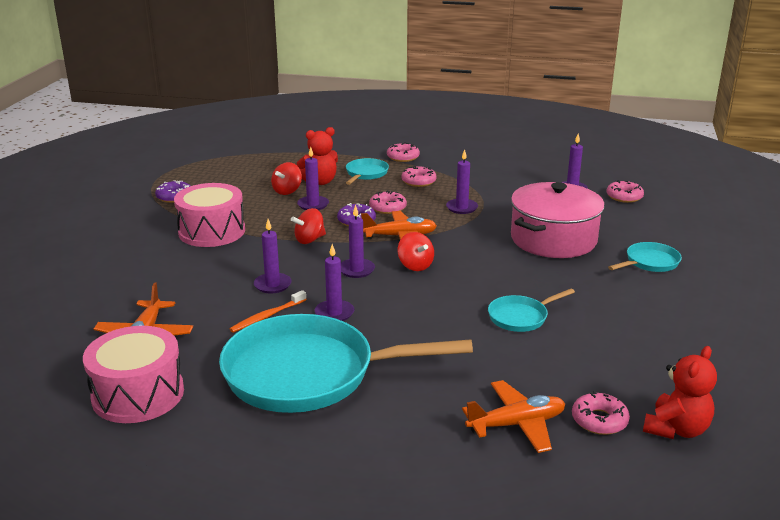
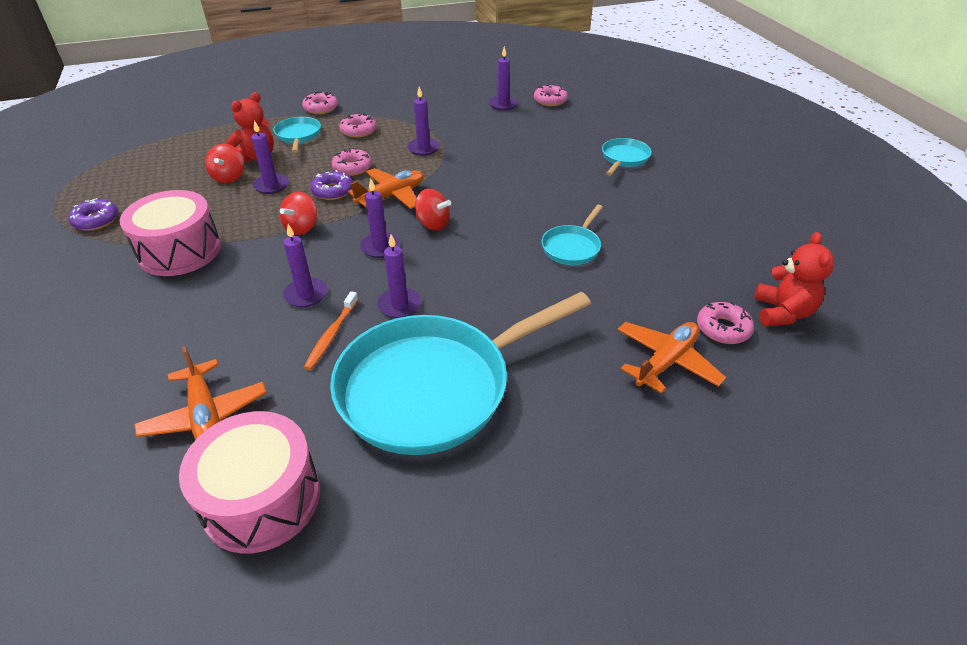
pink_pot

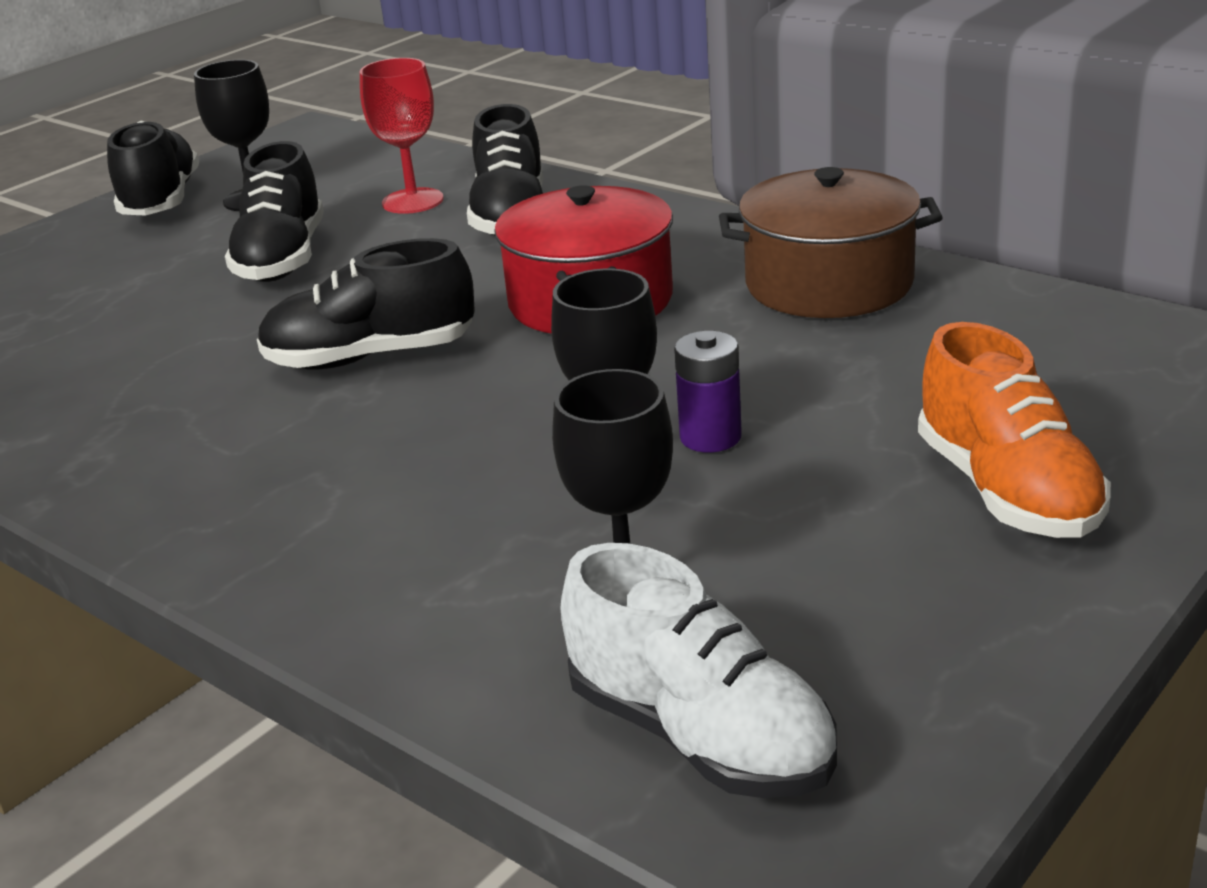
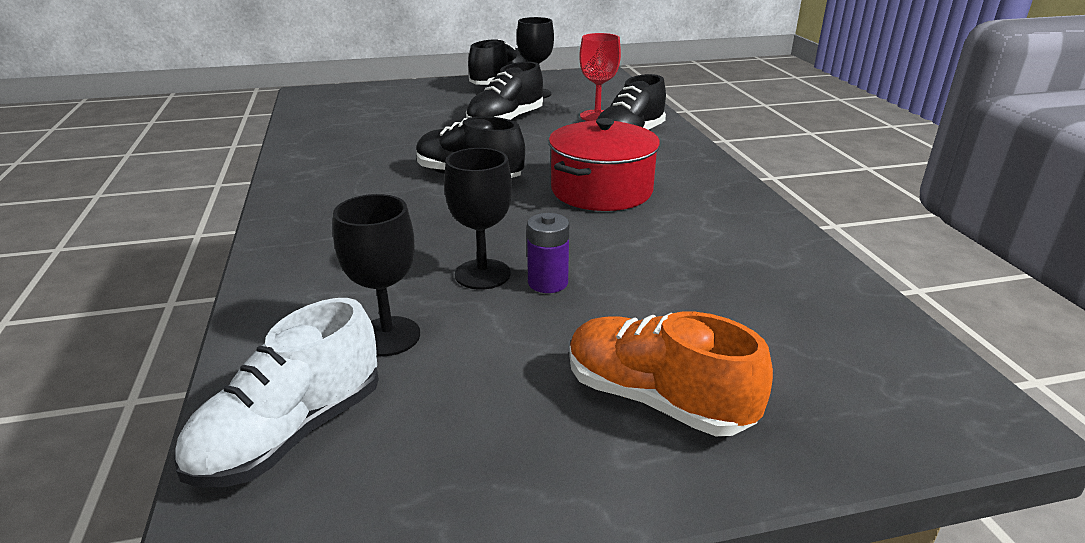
brown_pot
orange_shoe
white_shoe

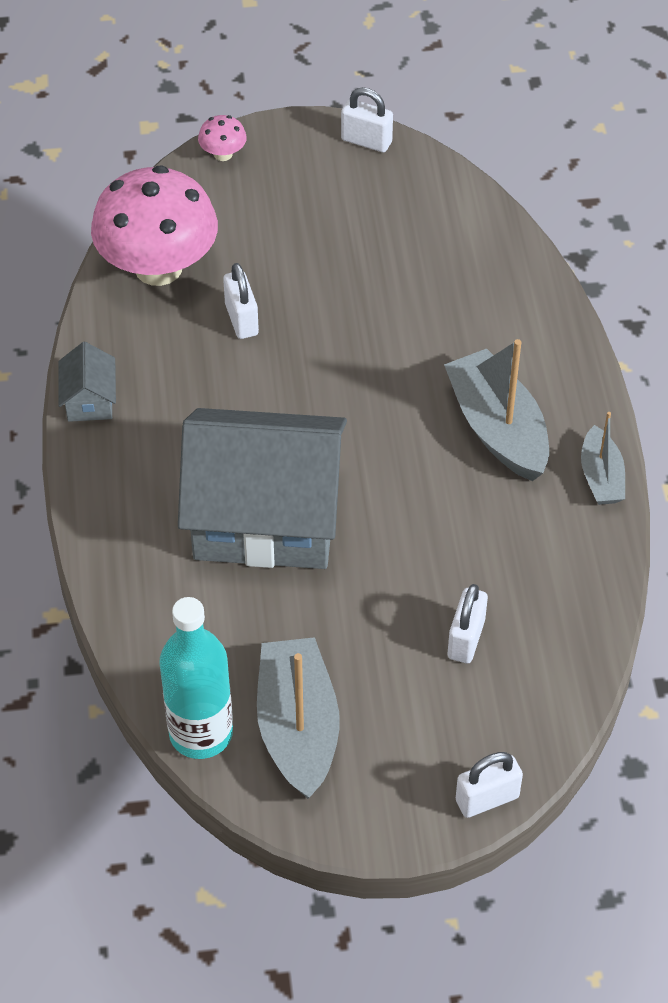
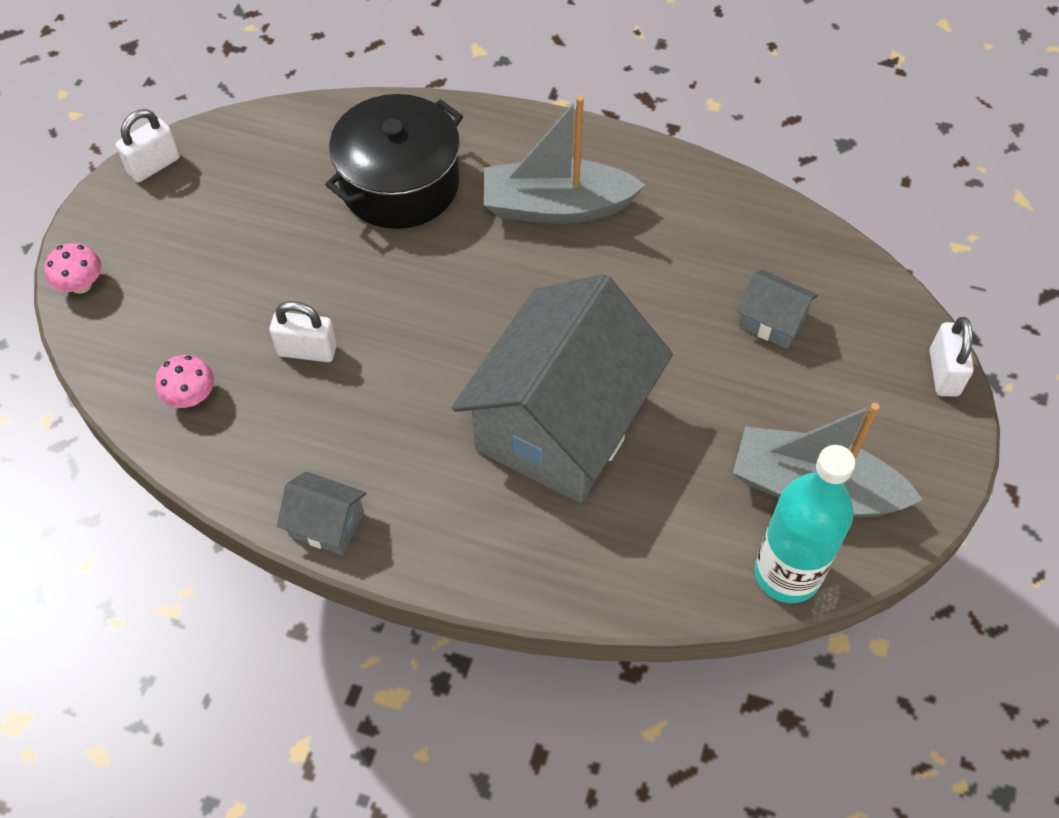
pink_mushroom (2nd from left)
grey_boat (3rd from left in the first image)
grey_house (3rd from left)
black_pot

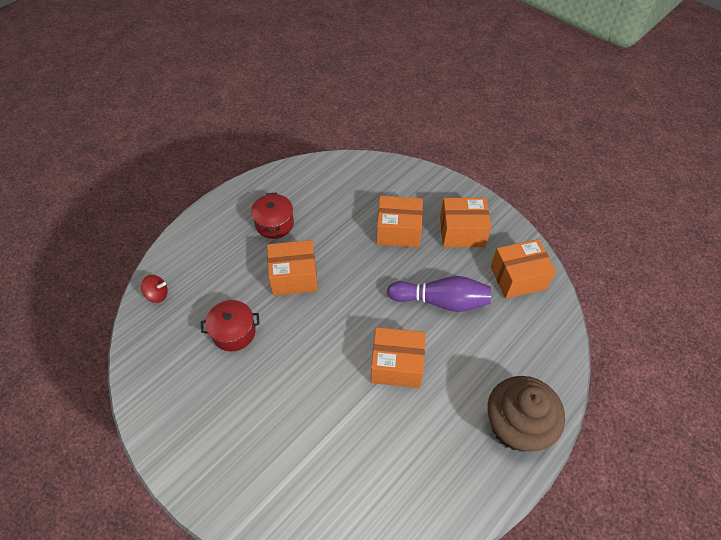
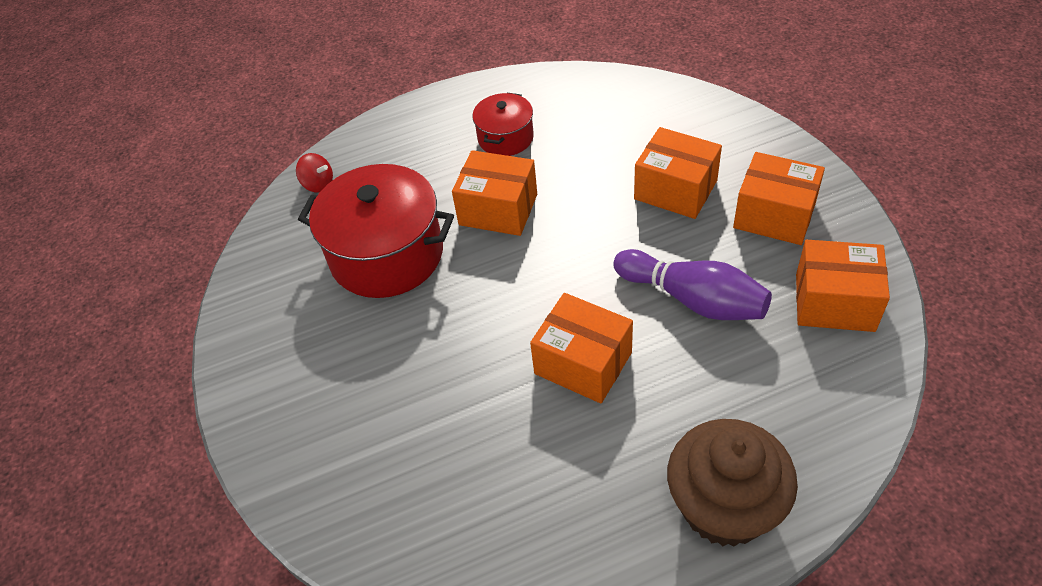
red_pot (1st from left)

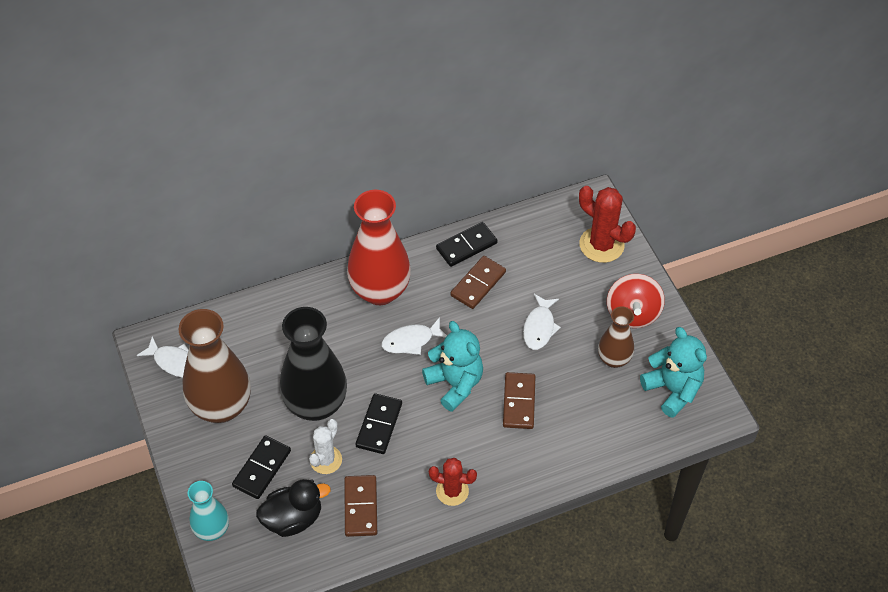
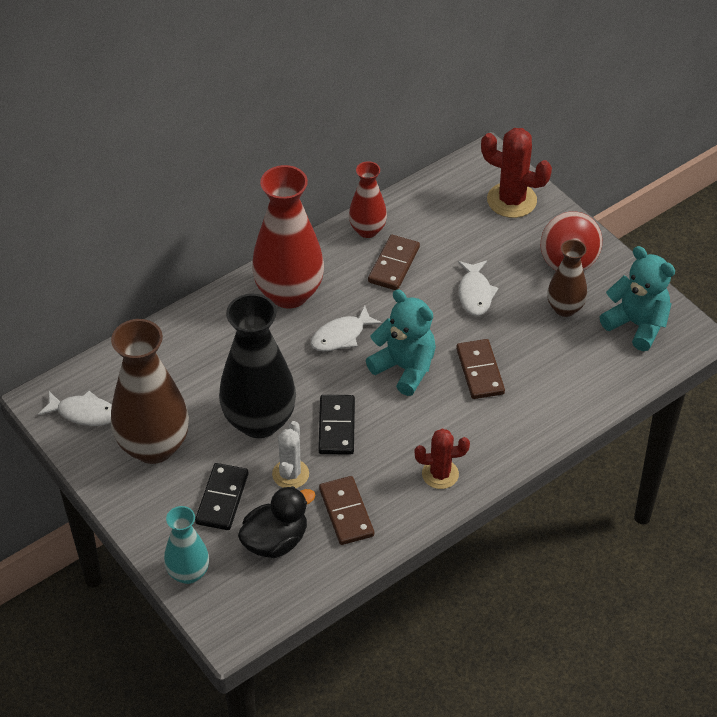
red_vase (2nd from left)

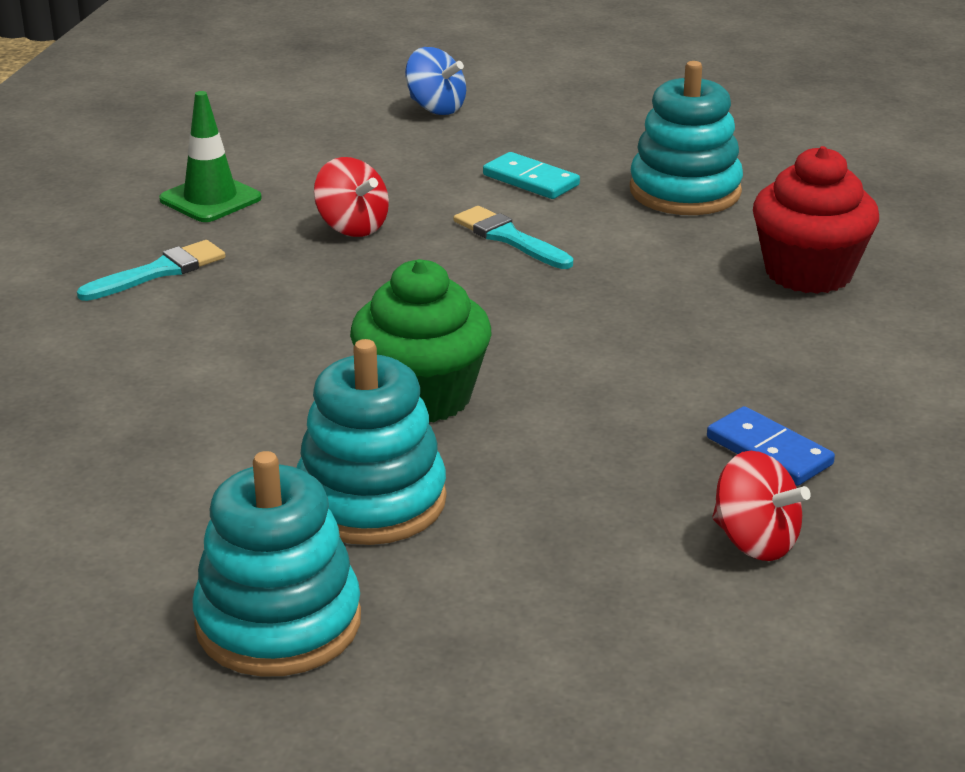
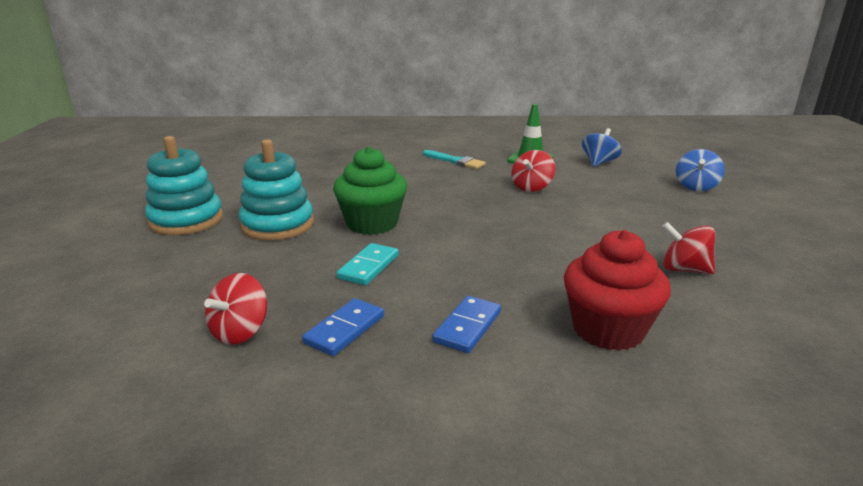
red_spinning_top (3rd from left)
turquoise_domino
turquoise_brush (2nd from left in the first image)
blue_spinning_top (1st from left)
blue_domino (2nd from left)

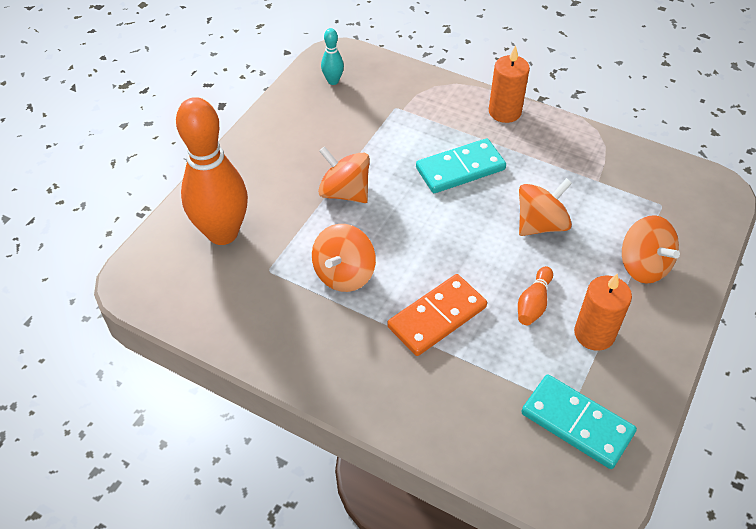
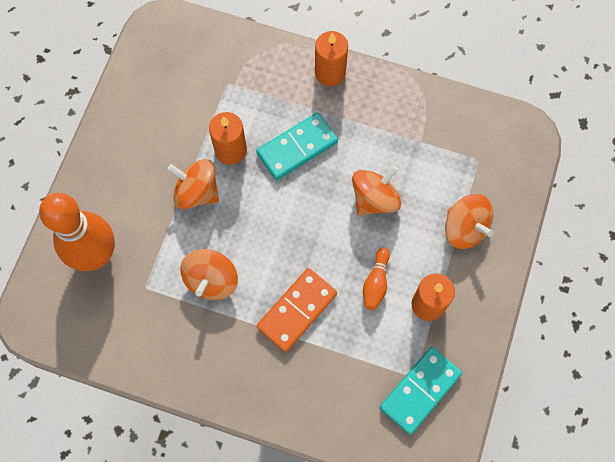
turquoise_bowling_pin
turquoise_domino (2nd from left)
orange_candle (1st from left)

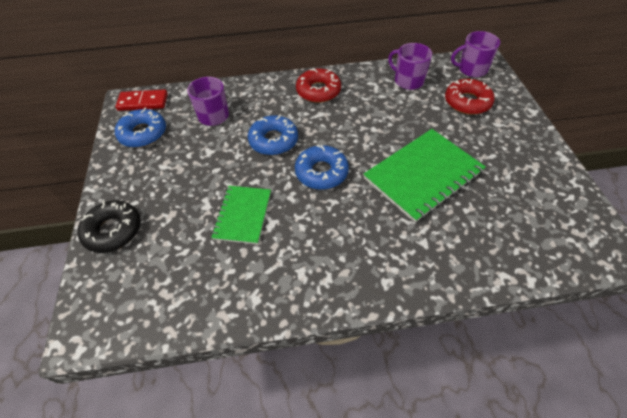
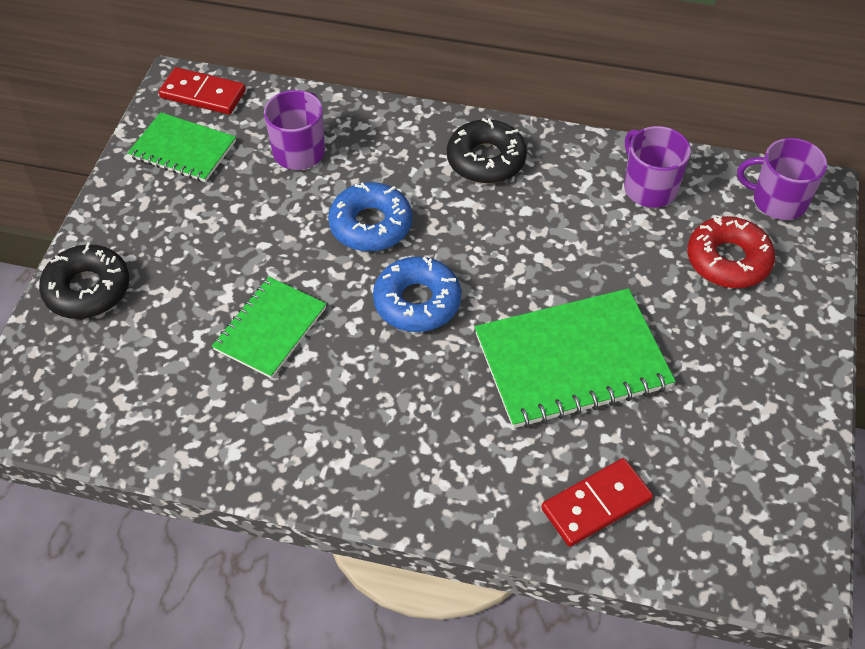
black_donut (2nd from left)
green_notebook (1st from left)
red_domino (2nd from left)

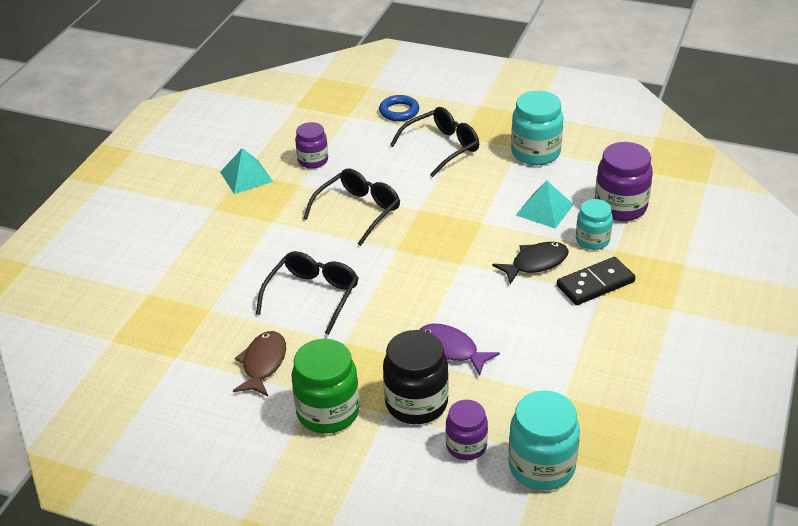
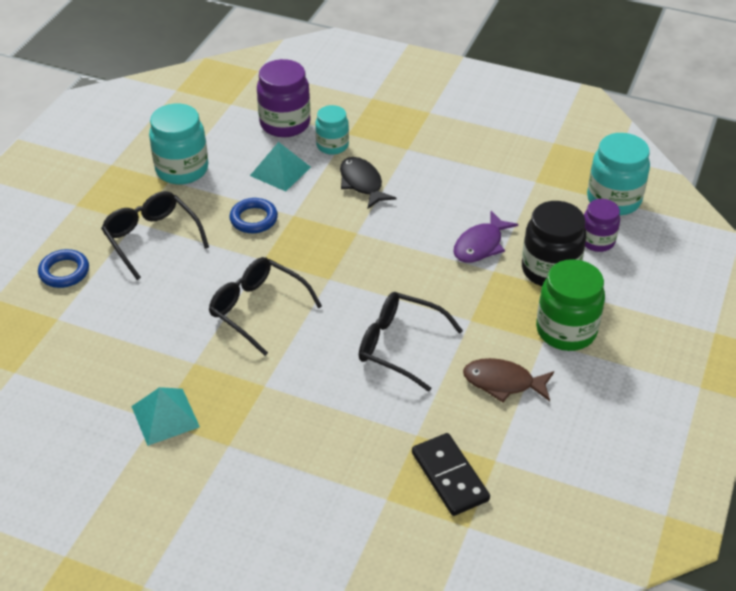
purple_jar (1st from left in the first image)
black_domino
blue_ring (2nd from left)

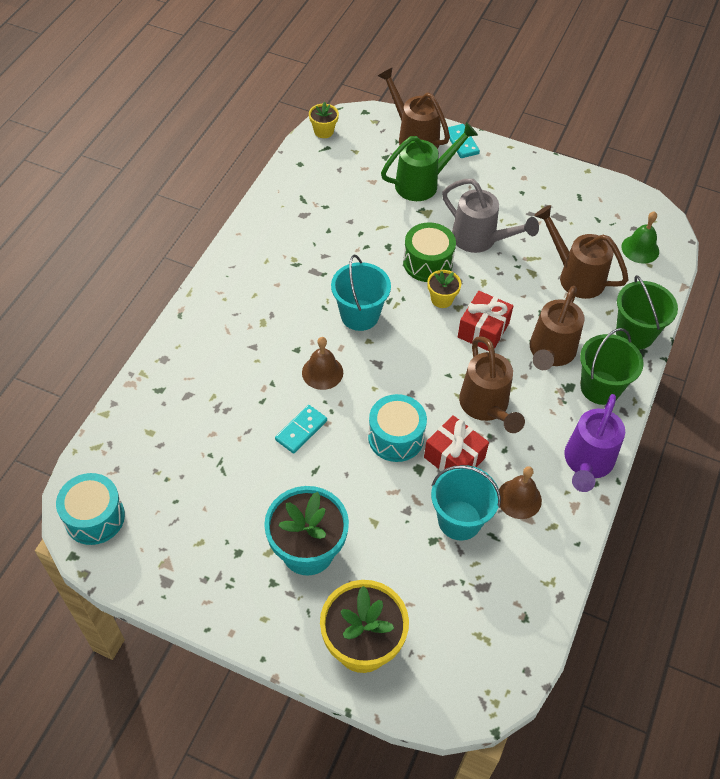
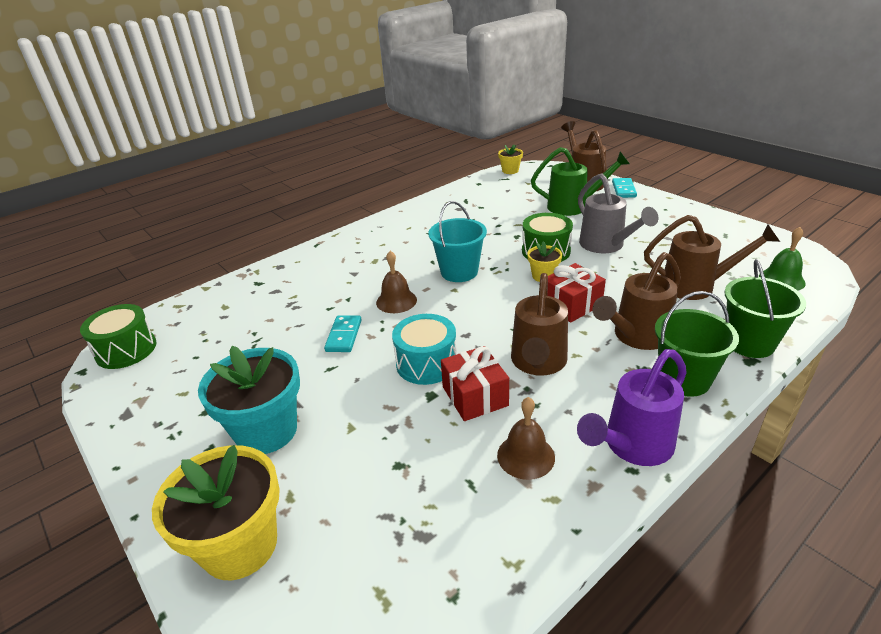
brown_watering_can (4th from left)
turquoise_domino (1st from left)
turquoise_bucket (2nd from left in the first image)
green_drum (1st from left)

